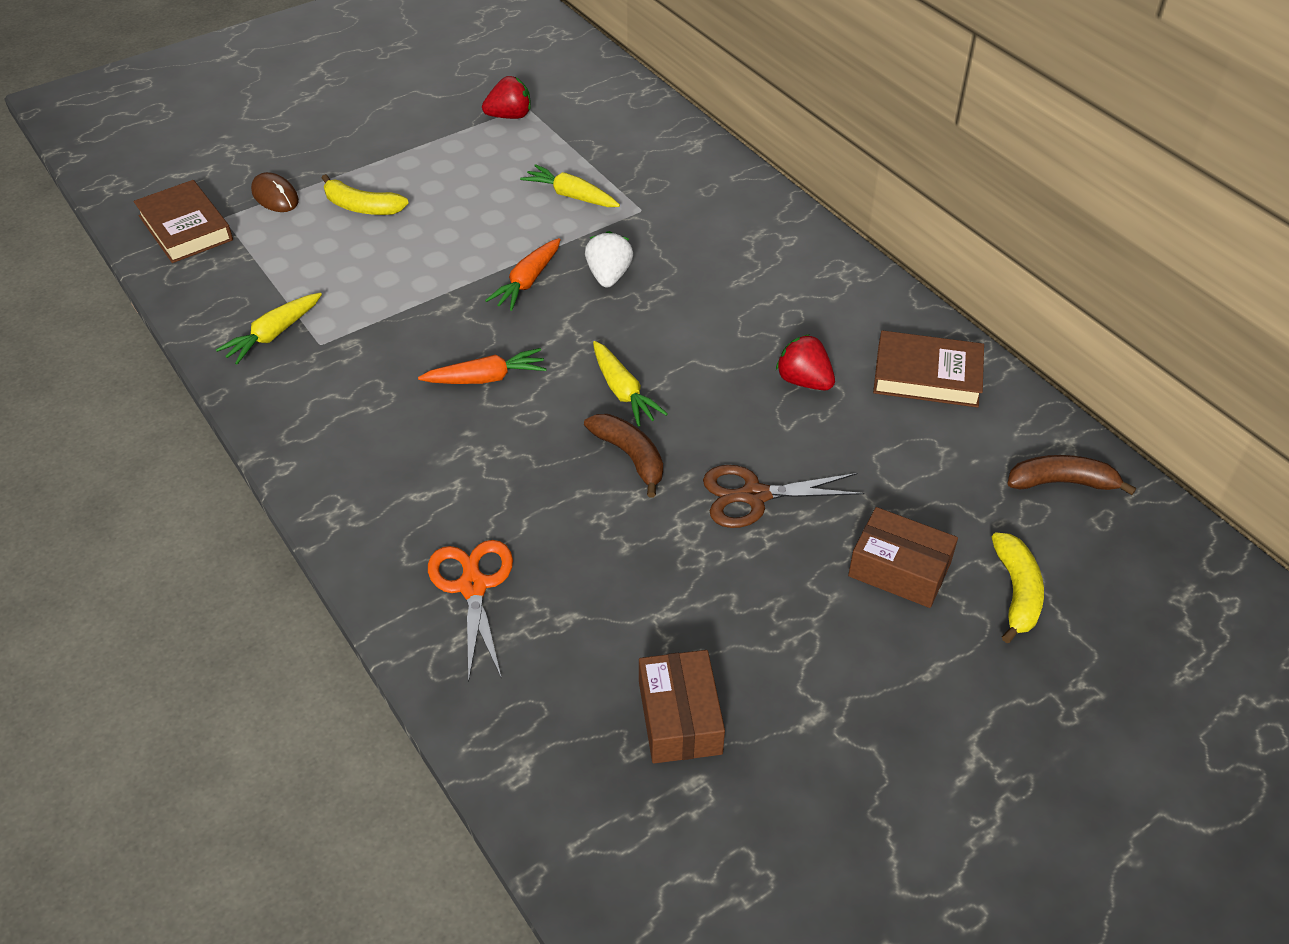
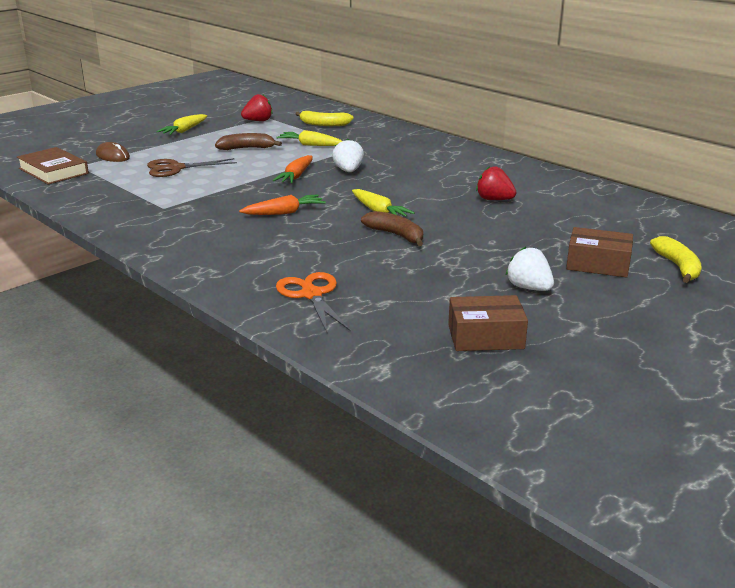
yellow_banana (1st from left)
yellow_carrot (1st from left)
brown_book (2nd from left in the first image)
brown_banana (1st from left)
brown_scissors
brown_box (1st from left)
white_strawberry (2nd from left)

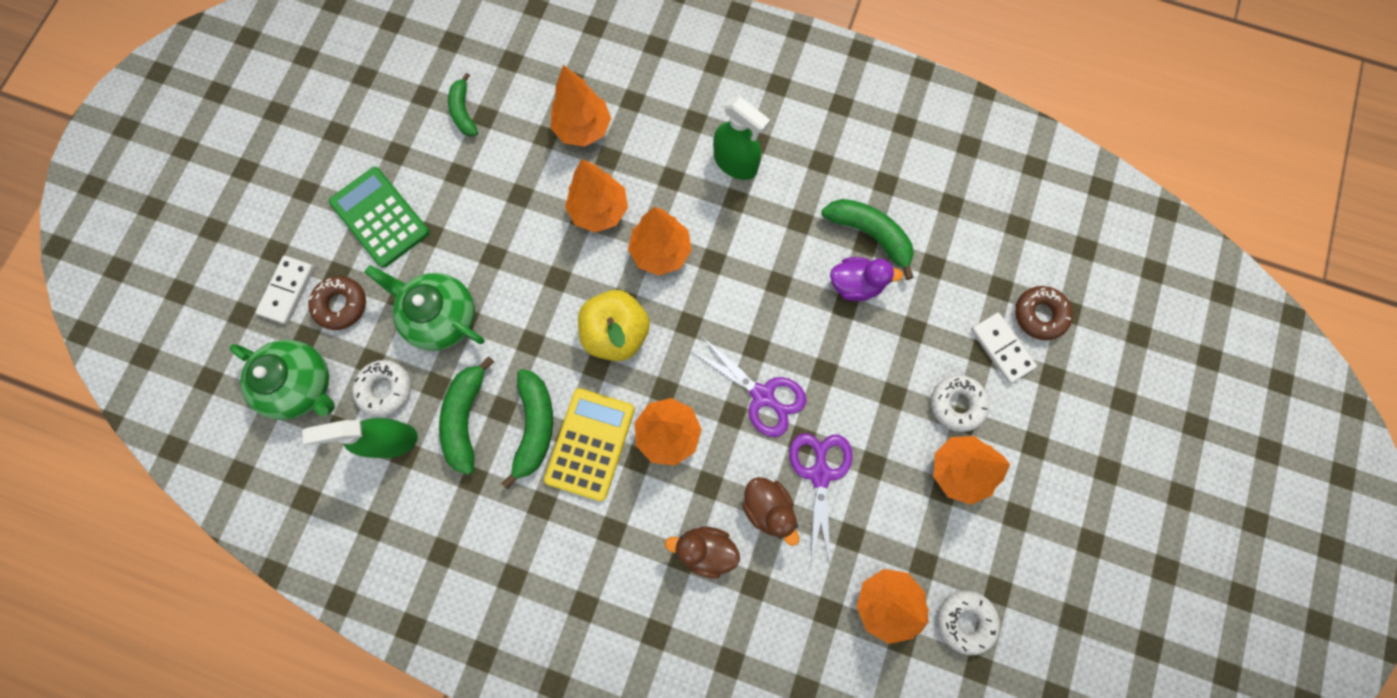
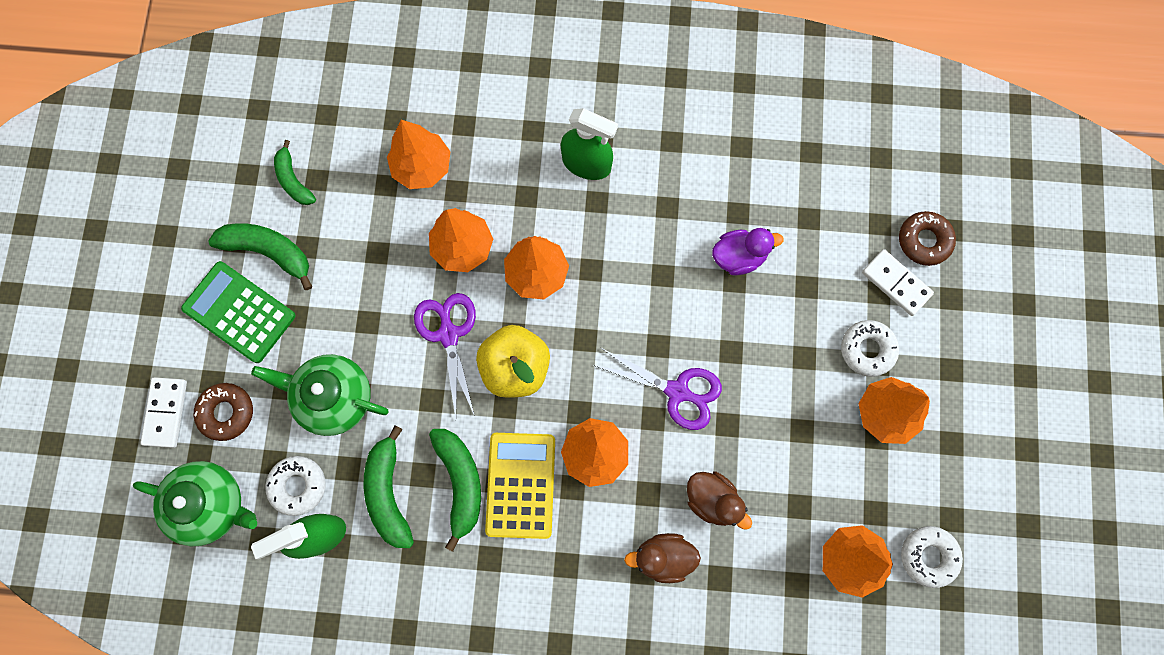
green_banana (1st from left)
purple_scissors (1st from left)

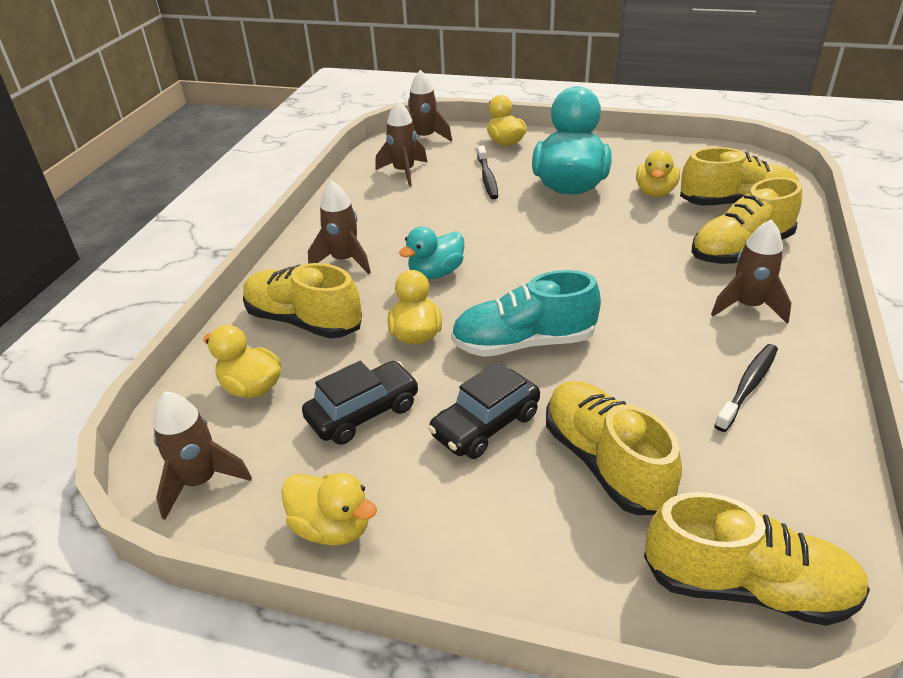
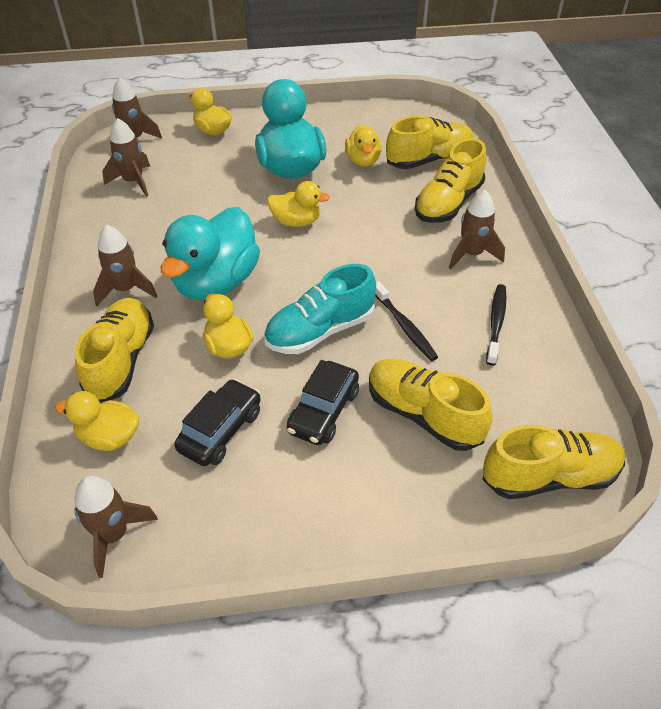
black_toothbrush (1st from left)
turquoise_duck (1st from left)
yellow_shoe (1st from left)
yellow_duck (4th from left)

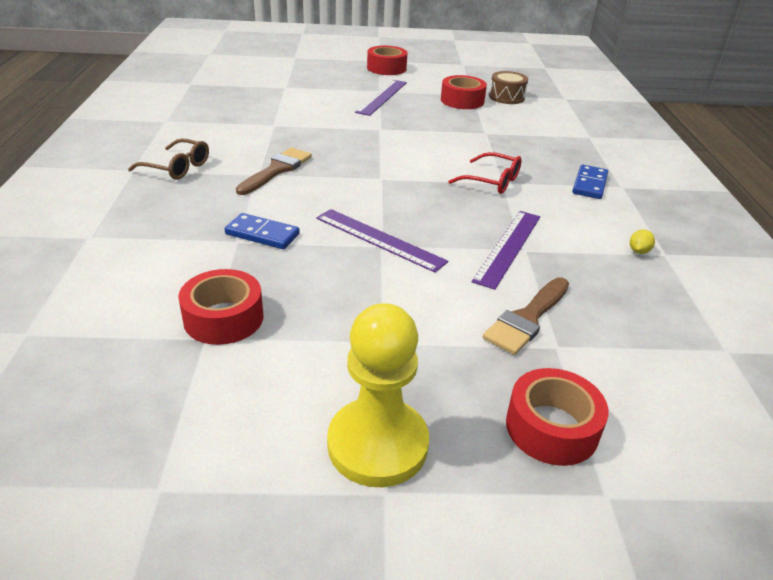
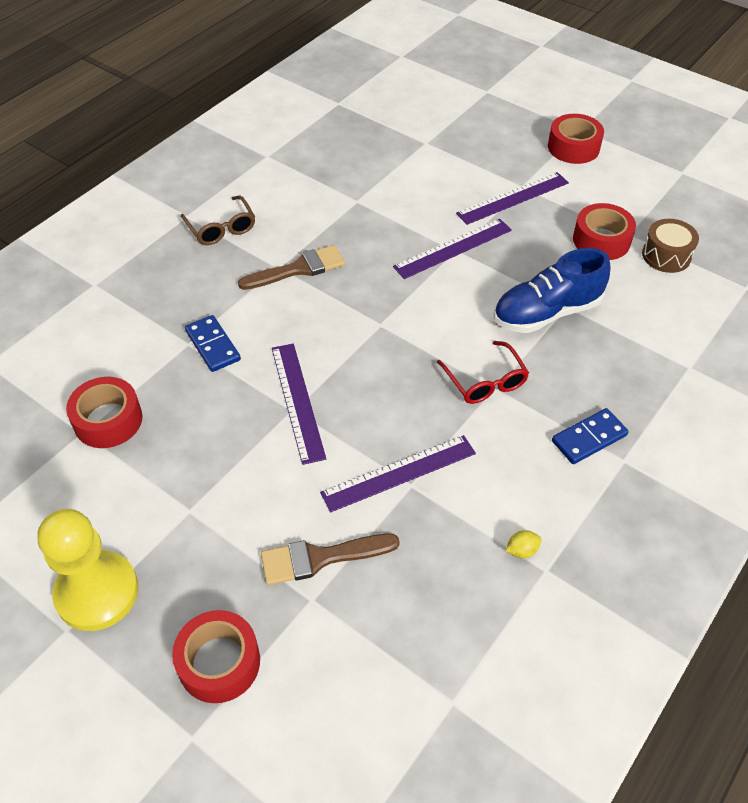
purple_ruler (3rd from left)
blue_shoe

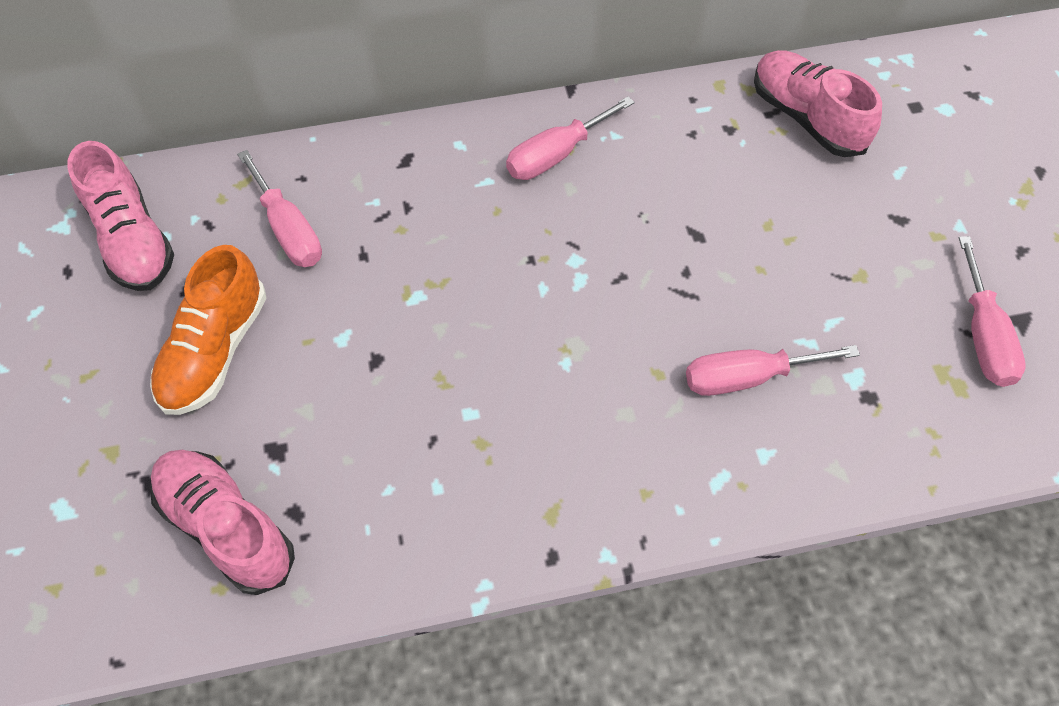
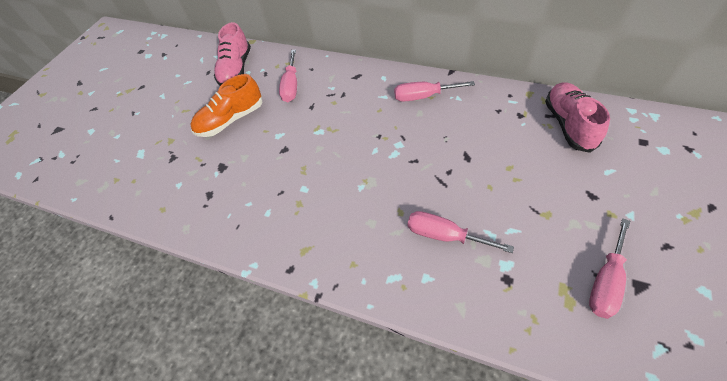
pink_shoe (2nd from left in the first image)

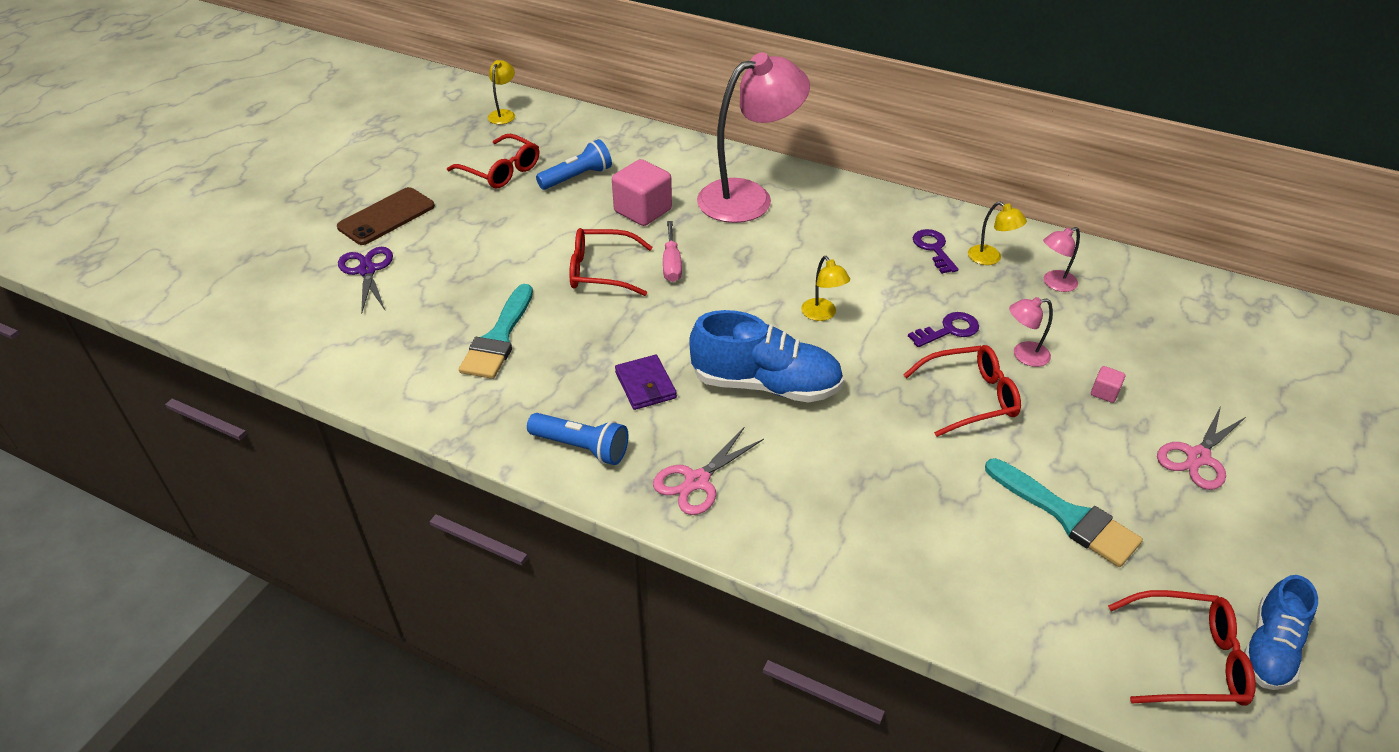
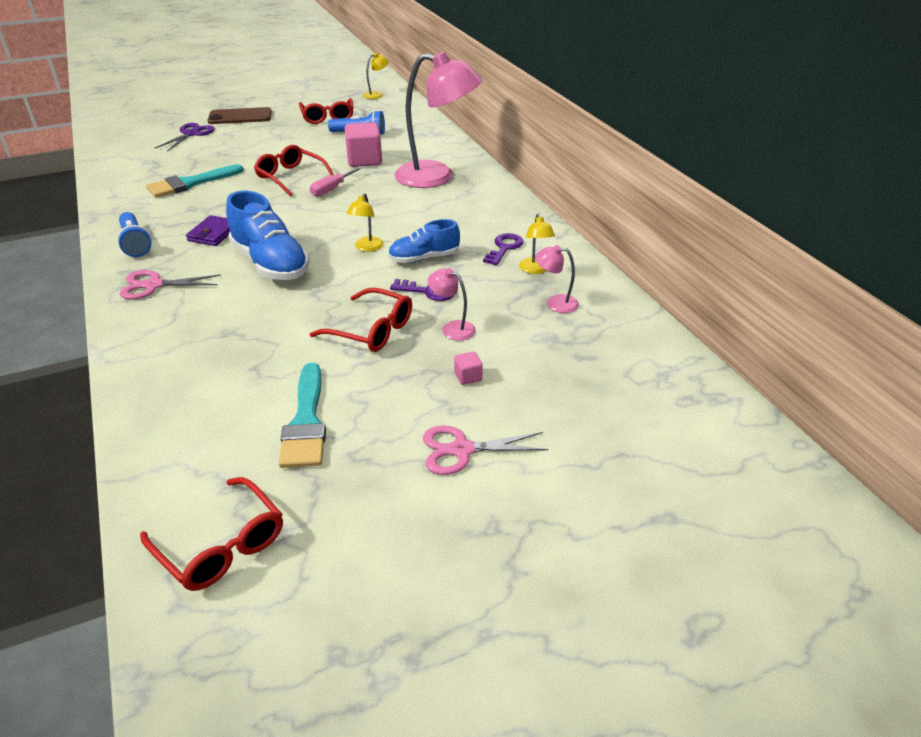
blue_shoe (2nd from left)

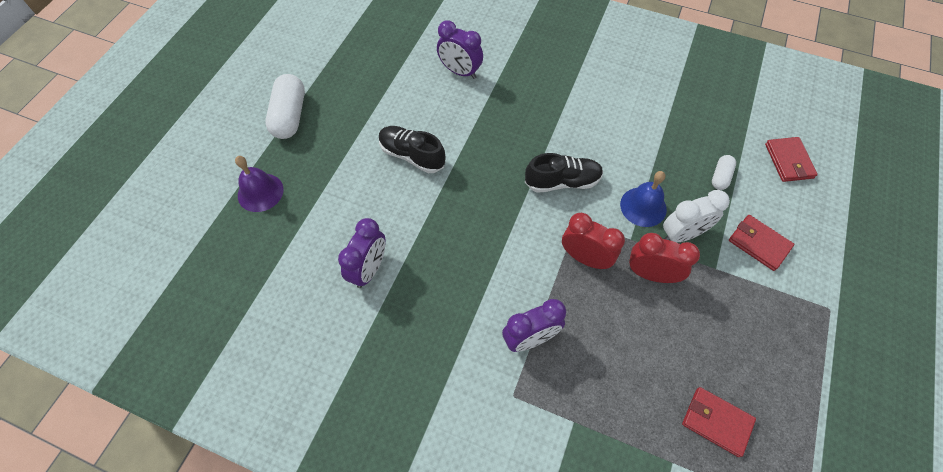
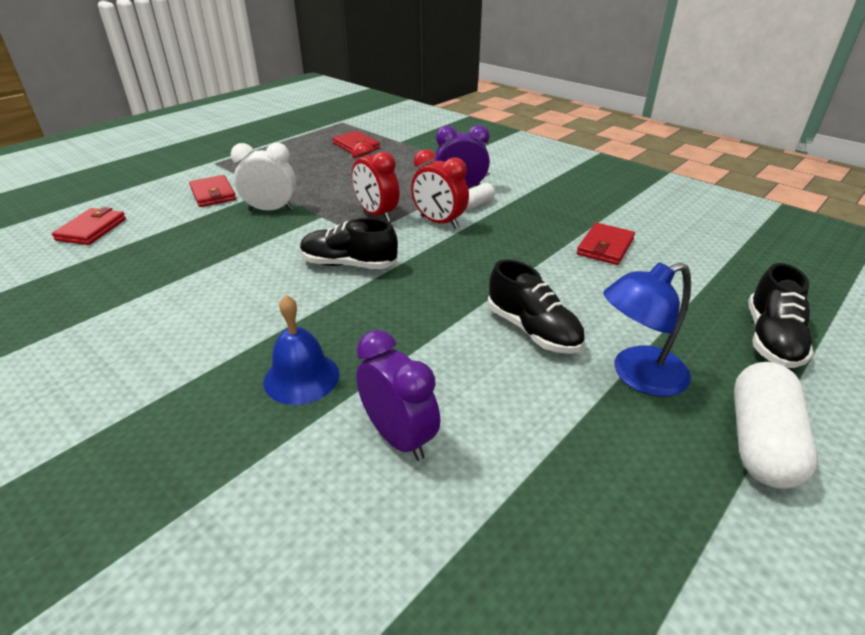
white_capsule (1st from left)
black_shoe (3rd from left)
blue_bell
red_wallet (4th from left)
red_clock (2nd from left)
blue_lamp

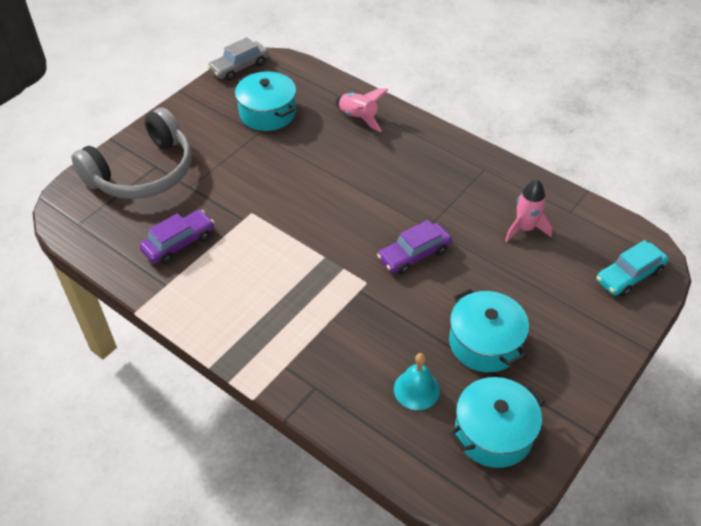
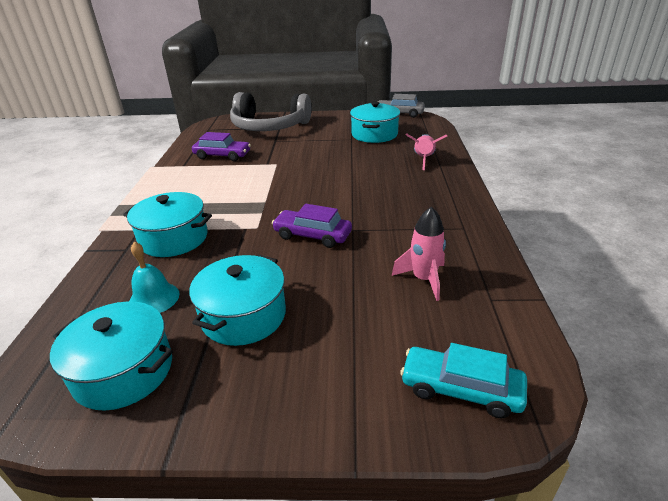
turquoise_pot (2nd from left)

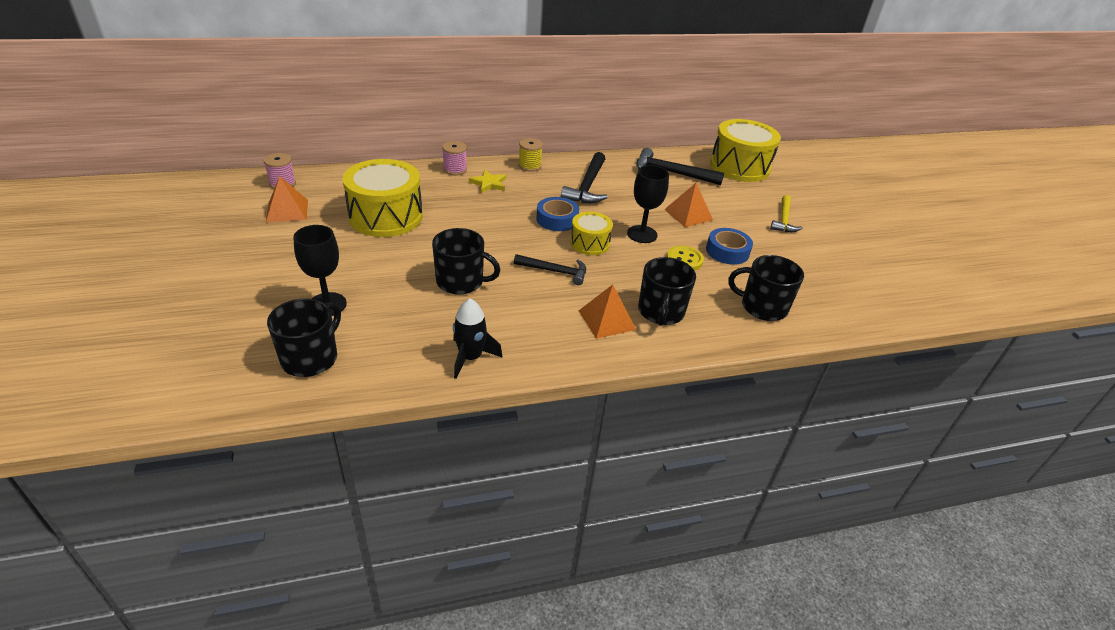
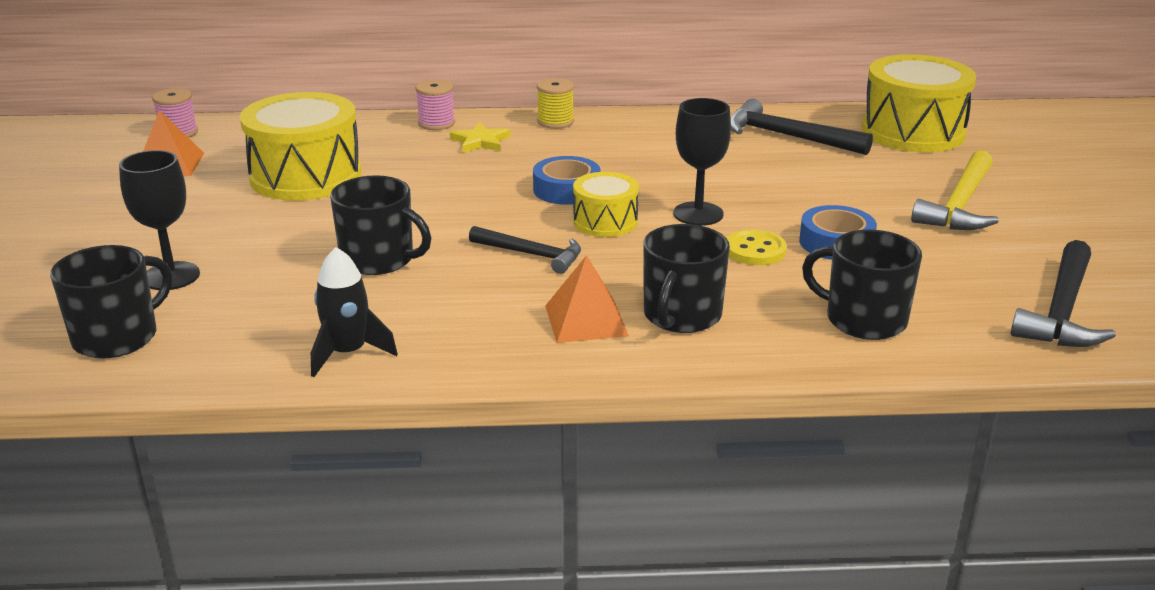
black_hammer (3rd from left)
orange_pyramid (3rd from left in the first image)
yellow_hammer

